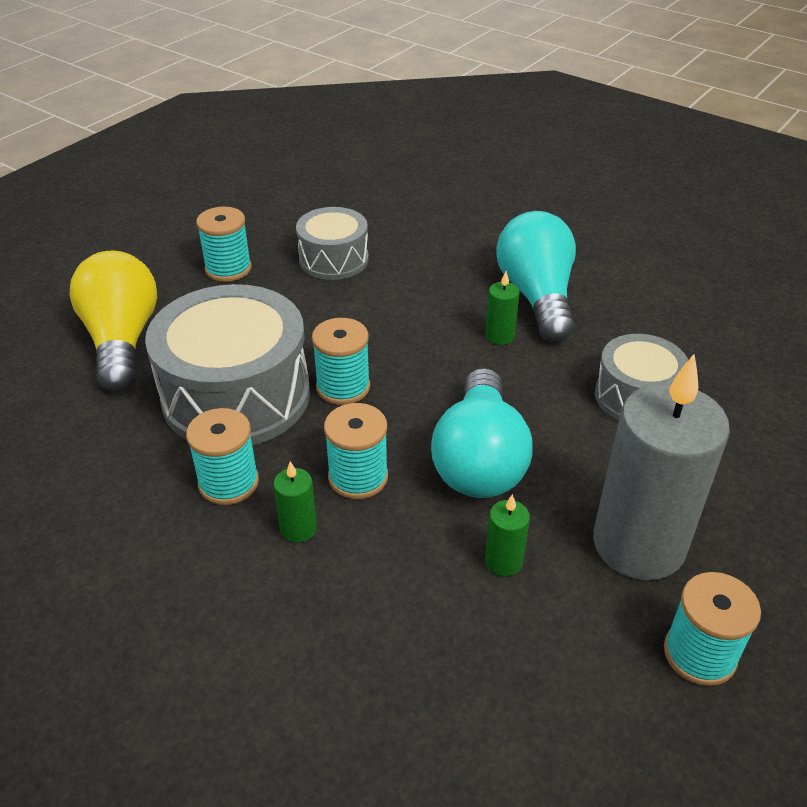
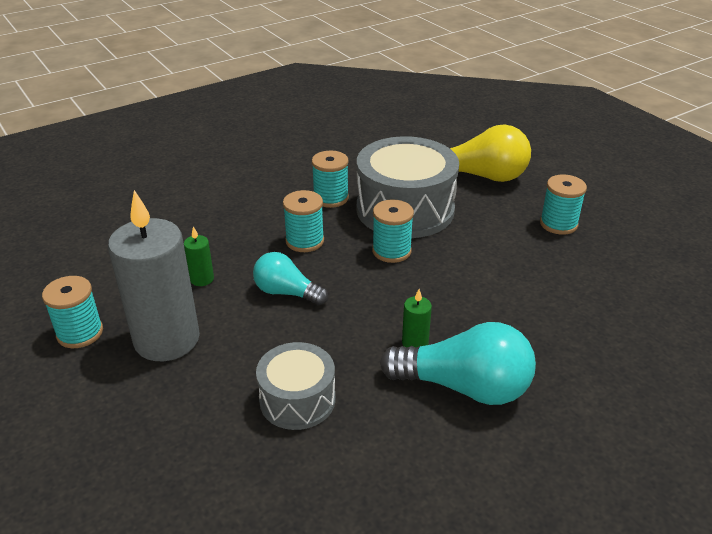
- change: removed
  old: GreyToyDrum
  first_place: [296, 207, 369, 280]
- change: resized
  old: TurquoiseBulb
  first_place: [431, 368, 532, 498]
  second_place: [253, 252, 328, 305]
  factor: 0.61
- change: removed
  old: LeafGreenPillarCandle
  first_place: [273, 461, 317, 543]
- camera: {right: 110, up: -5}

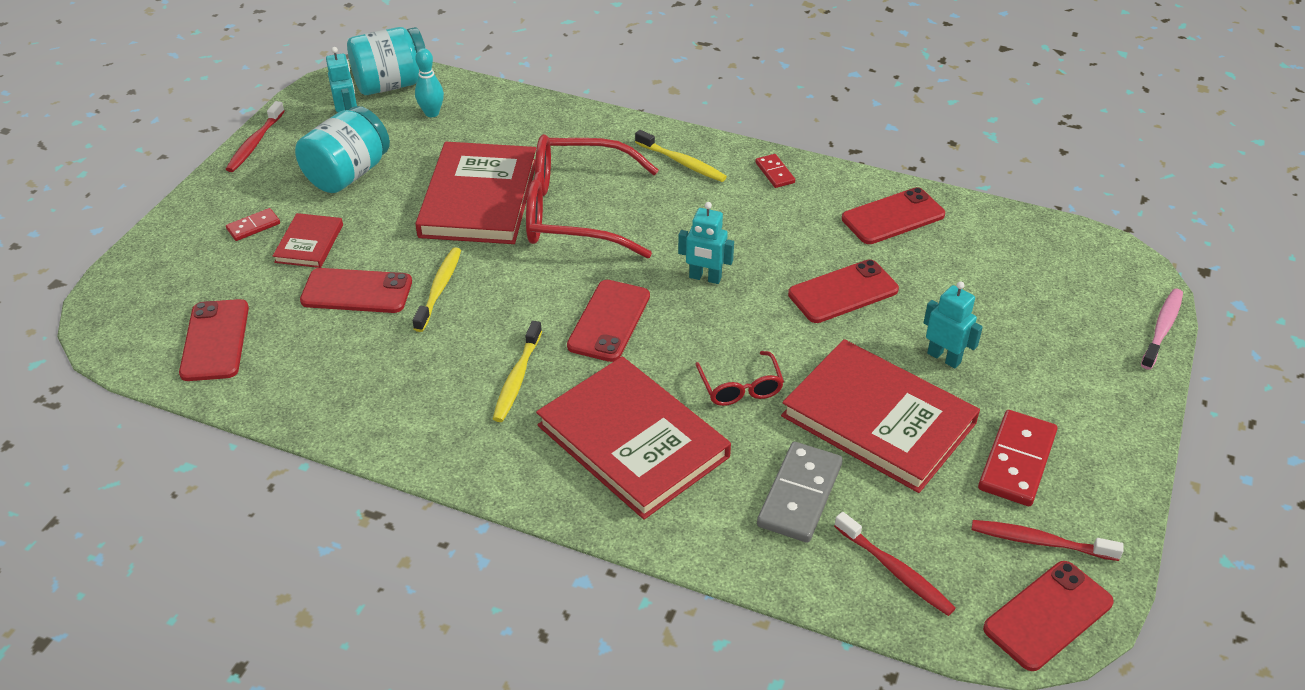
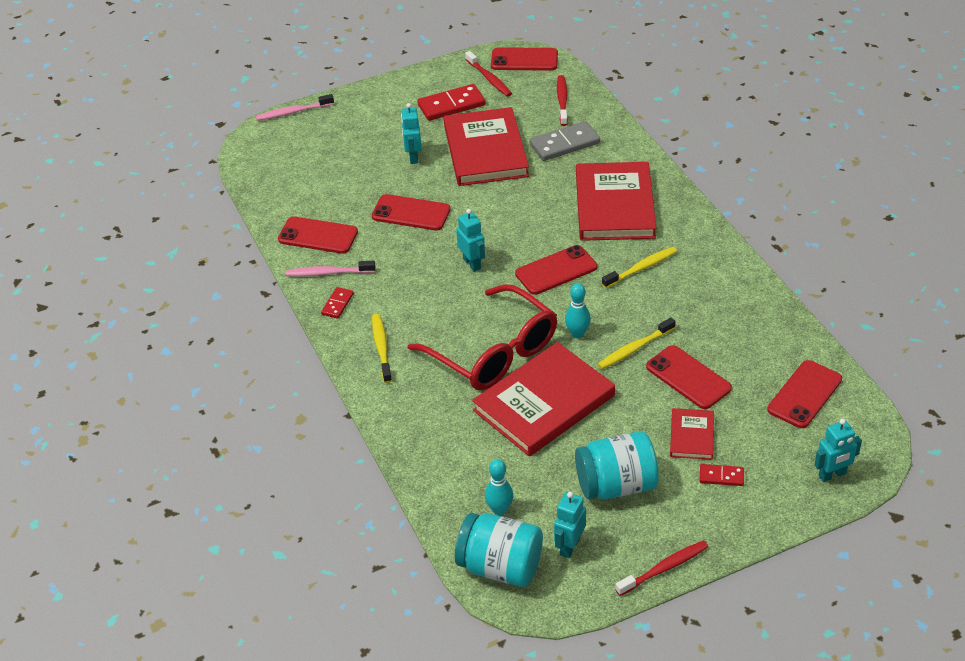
- change: turned
  old: CrimsonHardcover
  first_place: [273, 213, 343, 268]
  second_place: [670, 408, 714, 460]
  degrees: -45
- change: removed
  old: CrimsonSpectacles
  first_place: [695, 351, 784, 406]
- change: added
  new: RosePinkToothbrush
  second_place: [286, 261, 375, 277]
- change: added
  new: TurquoiseSkittle
  second_place: [565, 283, 591, 338]
- change: added
  new: TurquoiseToyRobot
  second_place: [814, 419, 862, 482]
- camera: {right: -135, up: 0}

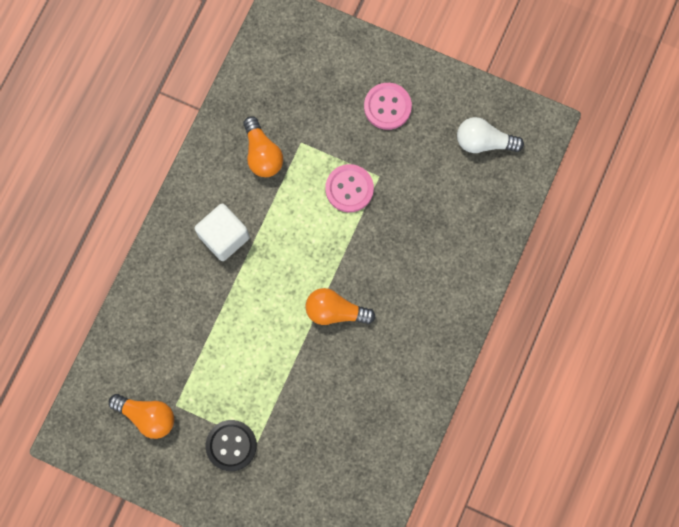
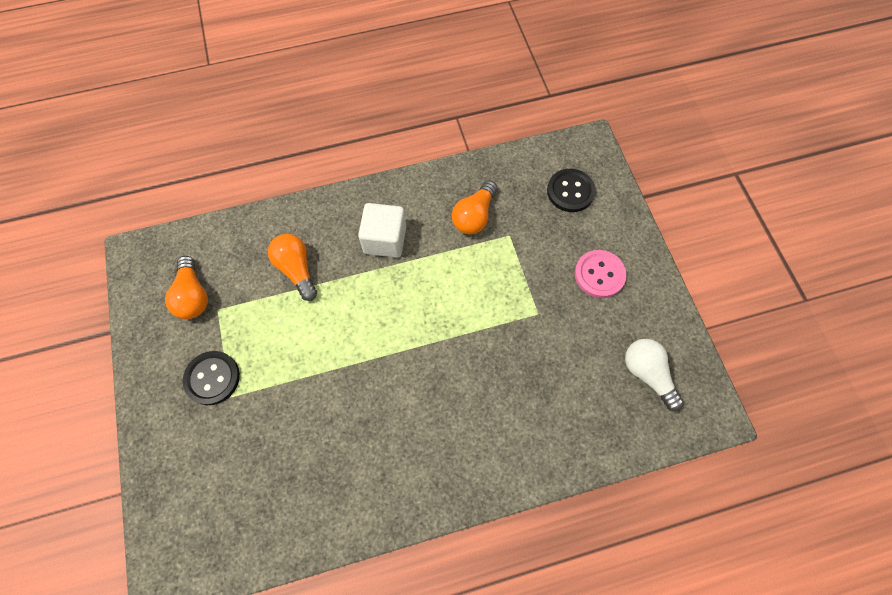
- change: removed
  old: RosePinkButton
  first_place: [325, 164, 374, 212]
- change: moved
  old: OrangeColouredBulb
  first_place: [305, 288, 375, 325]
  second_place: [268, 234, 317, 301]
- change: added
  new: JetBlackButton
  second_place: [547, 169, 596, 212]
- camera: {right: 50, up: -10}

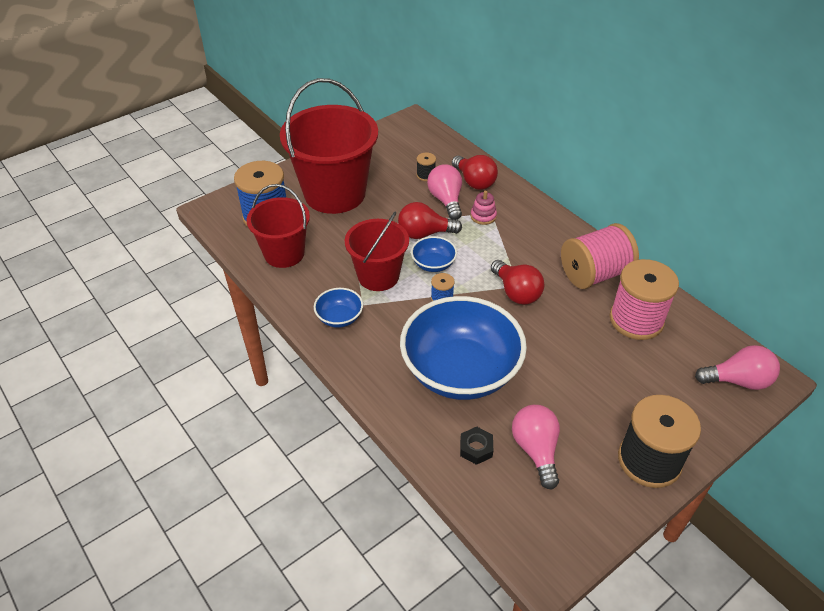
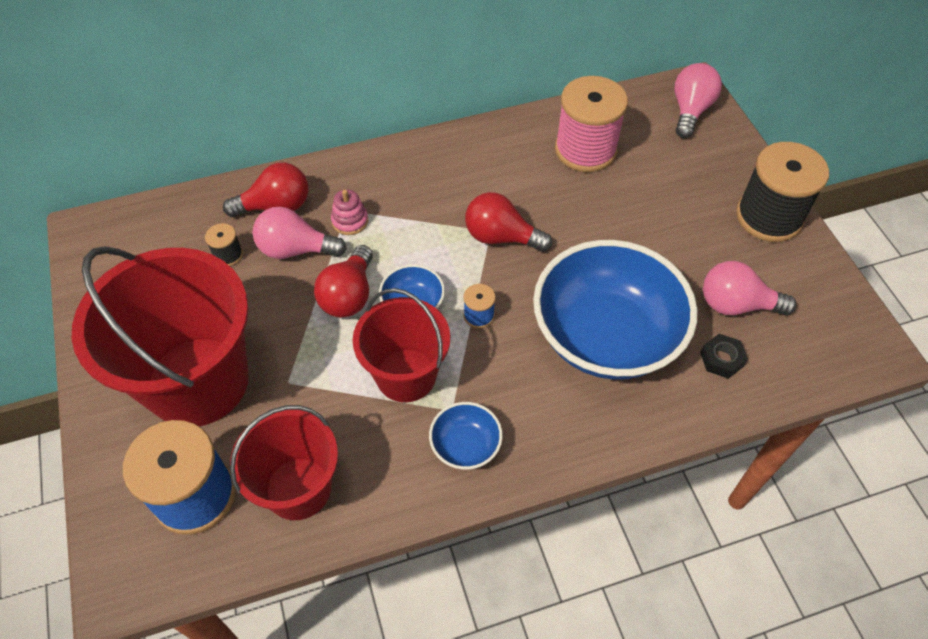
- change: removed
  old: RosePinkBobbin
  first_place: [561, 223, 639, 289]
- change: turned
  old: CrimsonBulb
  first_place: [491, 260, 544, 305]
  second_place: [465, 192, 552, 252]
  degrees: -150
- camera: {right: -70, up: 10}

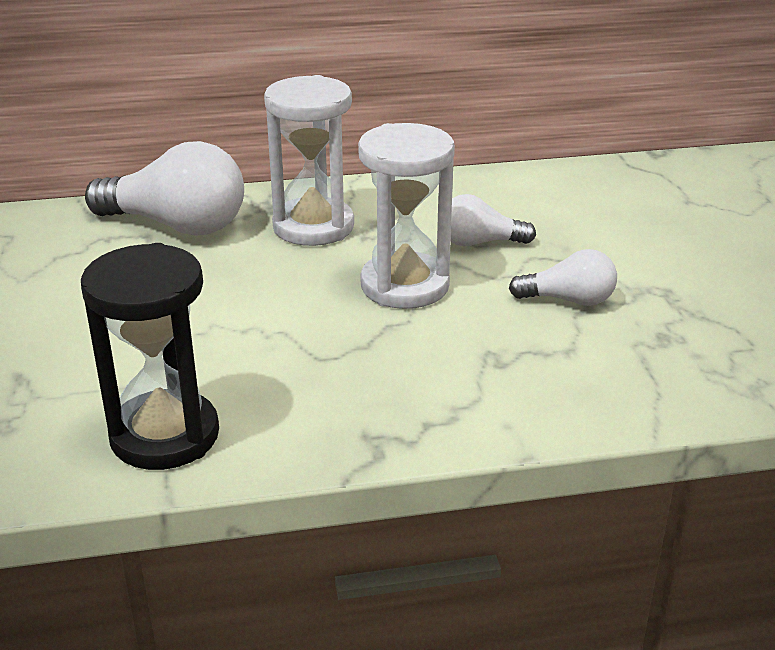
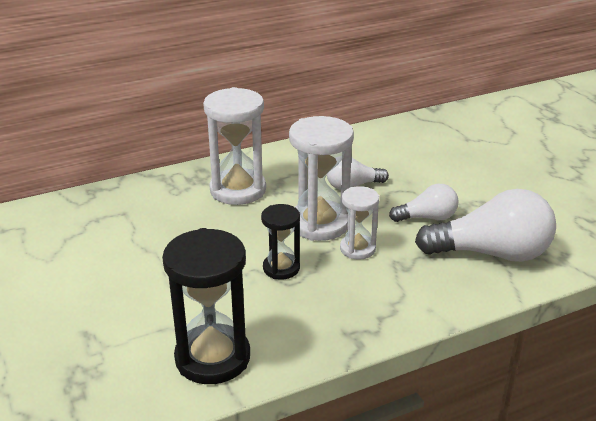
- change: moved
  old: SnowWhiteBulb
  first_place: [85, 141, 244, 236]
  second_place: [415, 189, 556, 262]
- change: added
  new: SnowWhiteSandglass
  second_place: [340, 186, 379, 260]
- change: added
  new: JetBlackSandglass
  second_place: [261, 204, 300, 279]
- camera: {right: -15, up: 0}

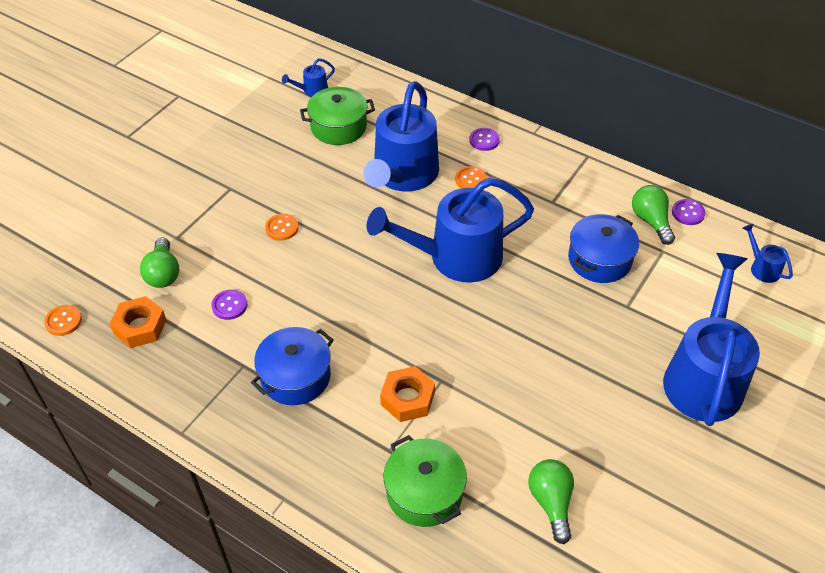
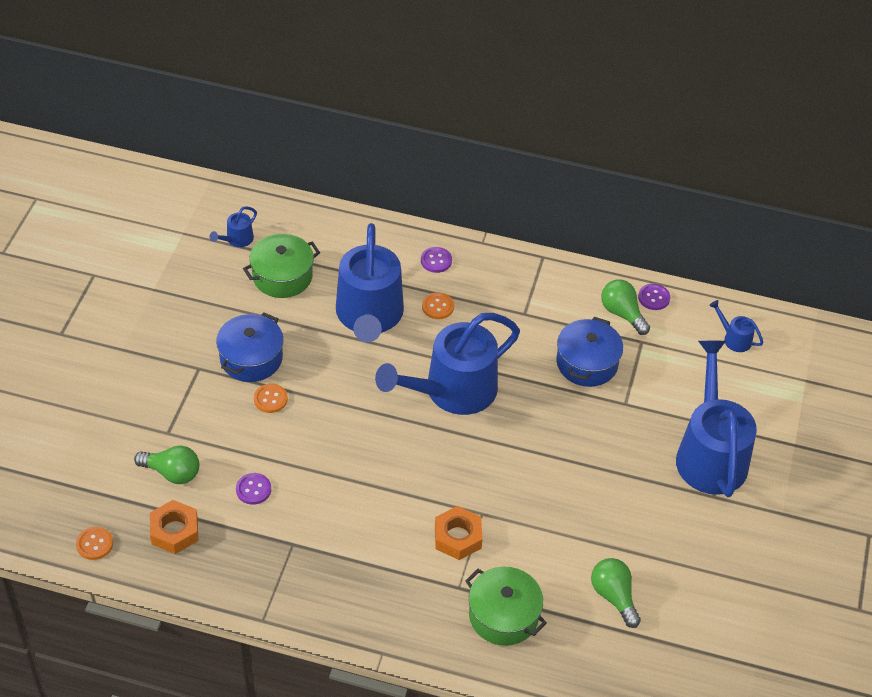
- change: turned
  old: LeafGreenBulb
  first_place: [140, 238, 179, 288]
  second_place: [134, 445, 199, 484]
  degrees: -45
- change: moved
  old: RoyalBlueStockpot
  first_place: [251, 327, 334, 405]
  second_place: [216, 312, 284, 382]
- camera: {right: -20, up: 0}

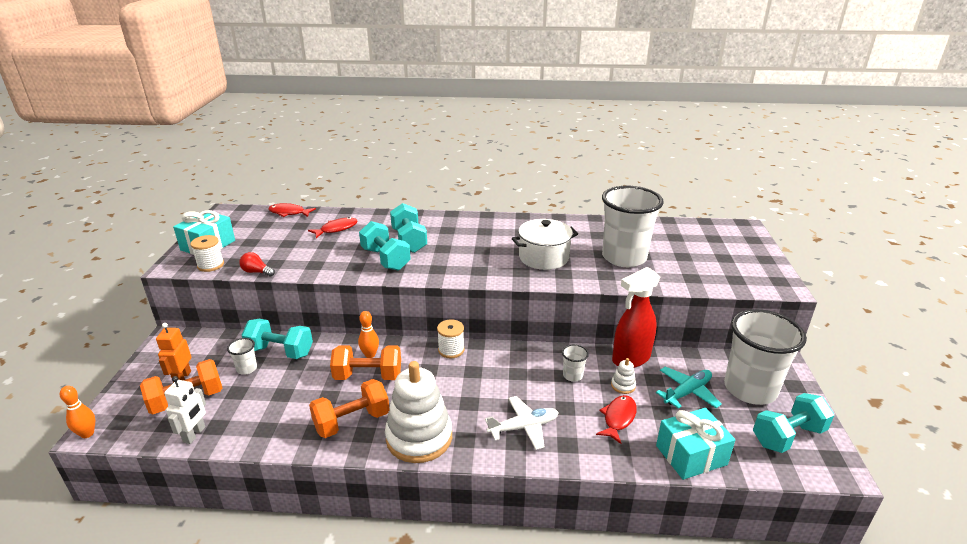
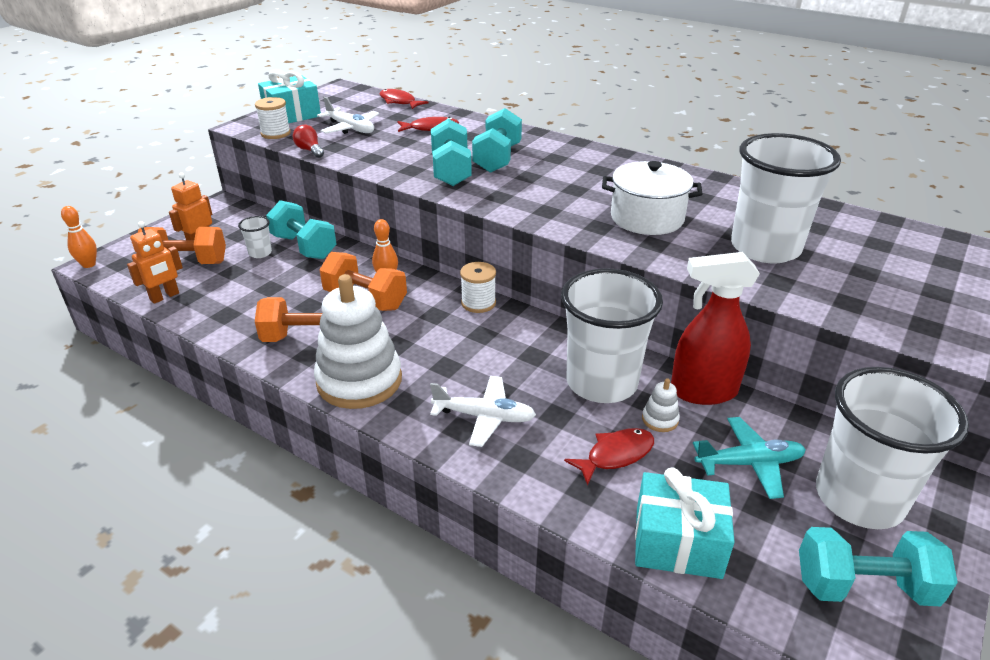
- change: resized
  old: SnowWhiteTumbler
  first_place: [562, 344, 589, 382]
  second_place: [561, 268, 663, 403]
  factor: 2.45
- change: recoloured
  old: SnowWhiteToyRobot
  new: OrangeColouredToyRobot
  first_place: [164, 376, 206, 444]
  second_place: [127, 221, 183, 304]
- change: added
  new: SnowWhitePlane
  second_place: [317, 97, 379, 134]
- camera: {right: 30, up: 5}

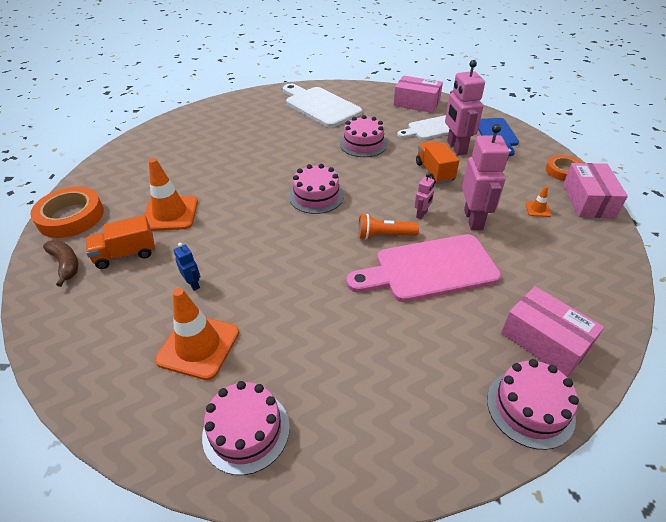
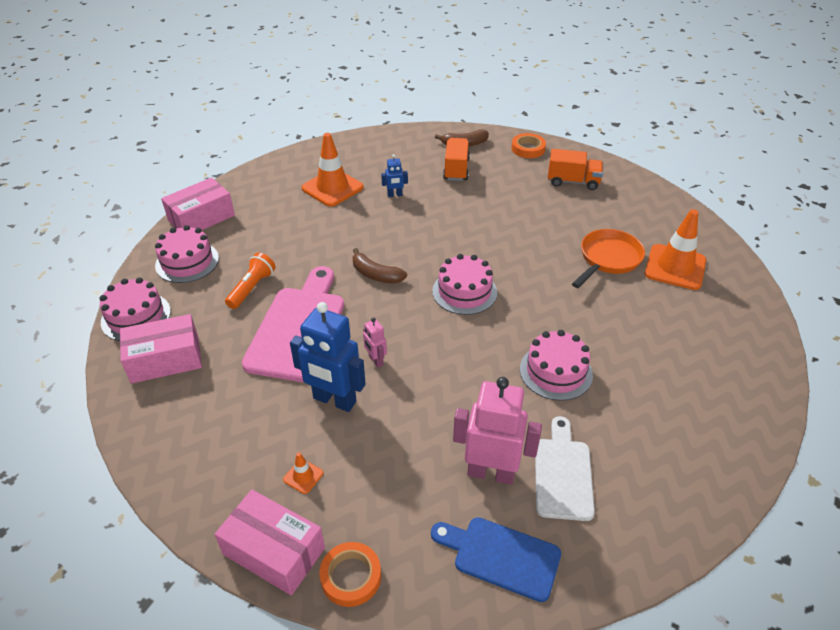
- change: moved
  old: RosePinkPackage
  first_place: [393, 76, 443, 113]
  second_place: [161, 177, 235, 230]
- change: removed
  old: SnowWhiteCuttingBoard
  first_place: [283, 84, 362, 128]
- change: recoloured
  old: RosePinkToyRobot
  new: RoyalBlueToyRobot
  first_place: [462, 124, 509, 230]
  second_place: [290, 302, 366, 412]
- change: moved
  old: OrangeColouredTruck
  first_place: [416, 141, 459, 184]
  second_place: [548, 149, 603, 190]
- change: moved
  old: OrangeColouredTrafficCone
  first_place: [144, 158, 198, 231]
  second_place: [645, 209, 706, 290]
- change: resized
  old: OrangeColouredTape
  first_place: [30, 187, 104, 238]
  second_place: [511, 133, 546, 158]
  factor: 0.6
- change: moved
  old: OrangeColouredTorch
  first_place: [358, 214, 419, 240]
  second_place: [225, 253, 276, 309]
- change: moved
  old: RosePinkLayerCake
  first_place: [202, 381, 290, 475]
  second_place: [155, 225, 219, 283]
- change: added
  new: OrangeColouredFryingPan
  second_place: [572, 229, 645, 288]
- change: added
  new: RussetToyBanana
  second_place: [352, 248, 407, 284]
- camera: {right: 115, up: 0}

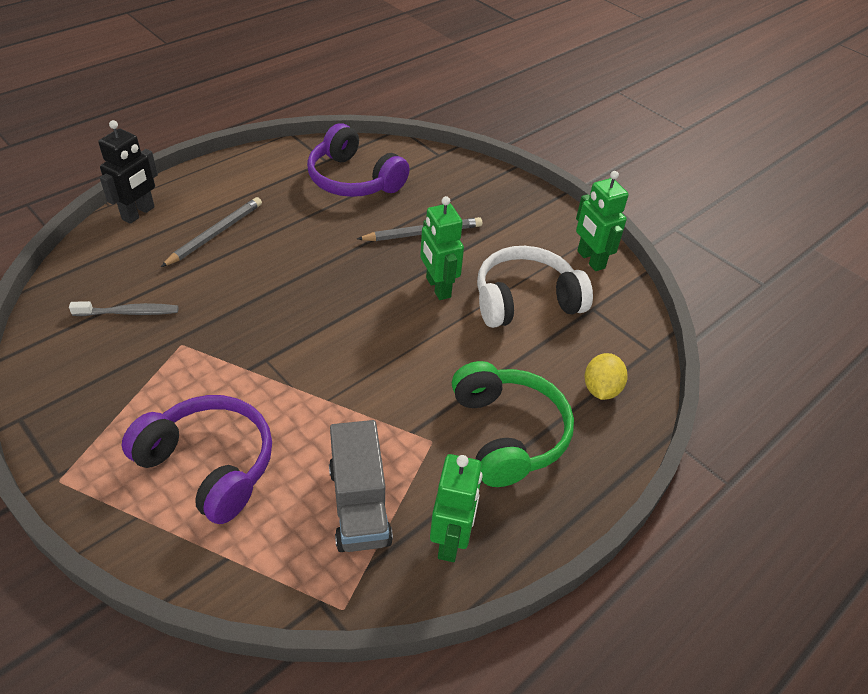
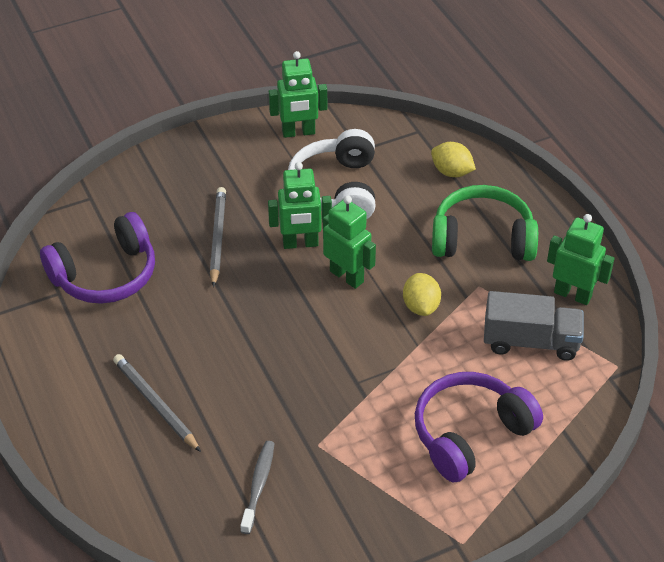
- change: removed
  old: JetBlackToyRobot
  first_place: [98, 120, 158, 224]
- change: added
  new: LeafGreenToyRobot
  second_place: [323, 196, 376, 289]
- change: added
  new: BrightYellowToyLemon
  second_place: [403, 273, 441, 316]
- camera: {right: -70, up: 0}

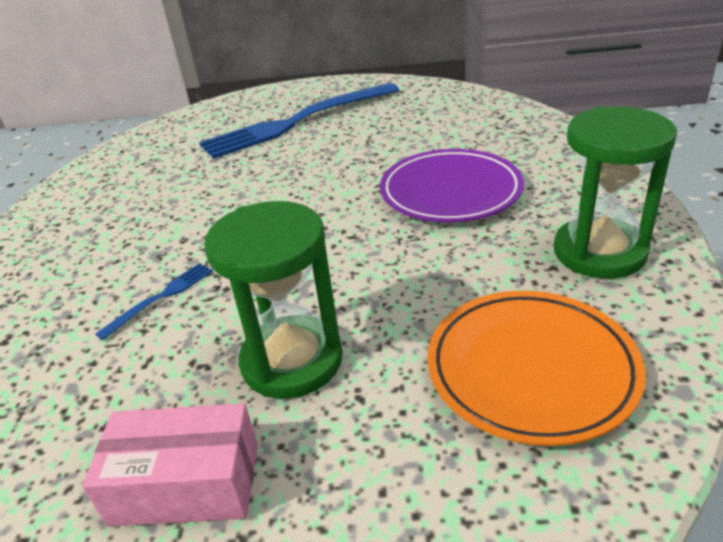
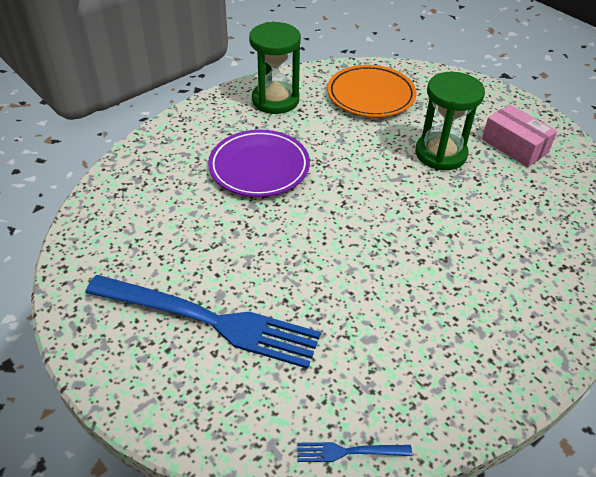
- change: moved
  old: RoyalBlueFork
  first_place: [95, 263, 213, 340]
  second_place: [297, 442, 412, 462]
- camera: {right: -135, up: 10}

